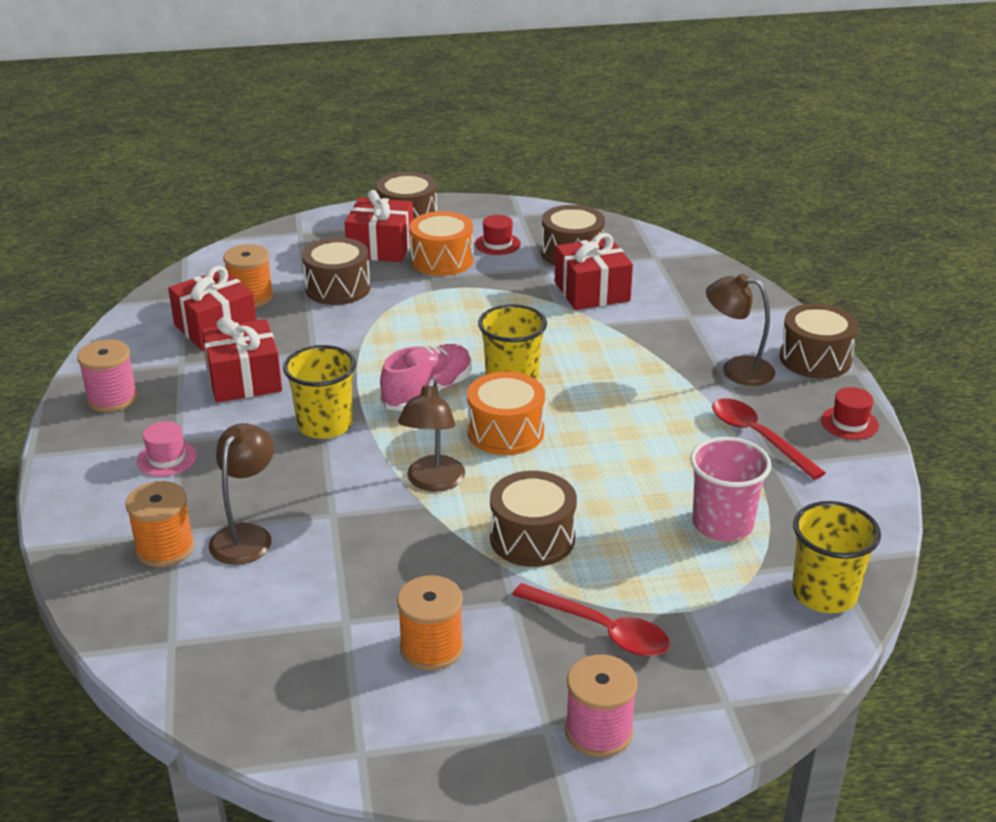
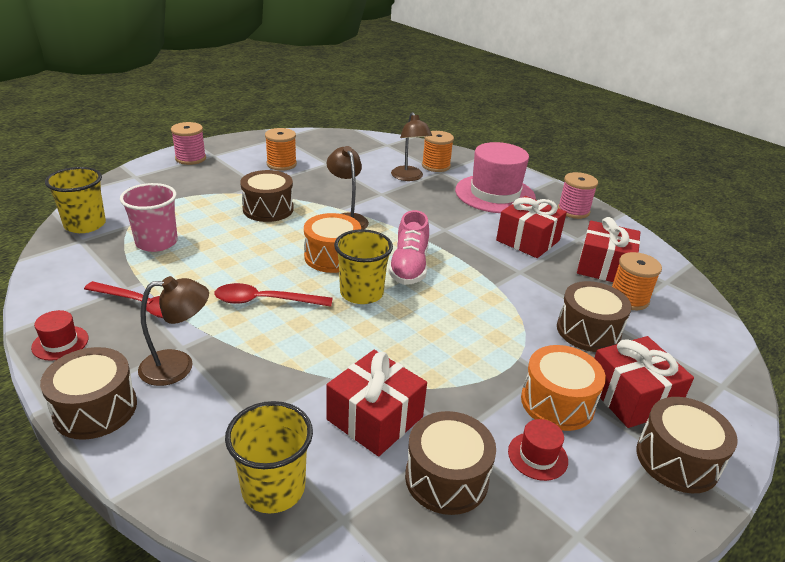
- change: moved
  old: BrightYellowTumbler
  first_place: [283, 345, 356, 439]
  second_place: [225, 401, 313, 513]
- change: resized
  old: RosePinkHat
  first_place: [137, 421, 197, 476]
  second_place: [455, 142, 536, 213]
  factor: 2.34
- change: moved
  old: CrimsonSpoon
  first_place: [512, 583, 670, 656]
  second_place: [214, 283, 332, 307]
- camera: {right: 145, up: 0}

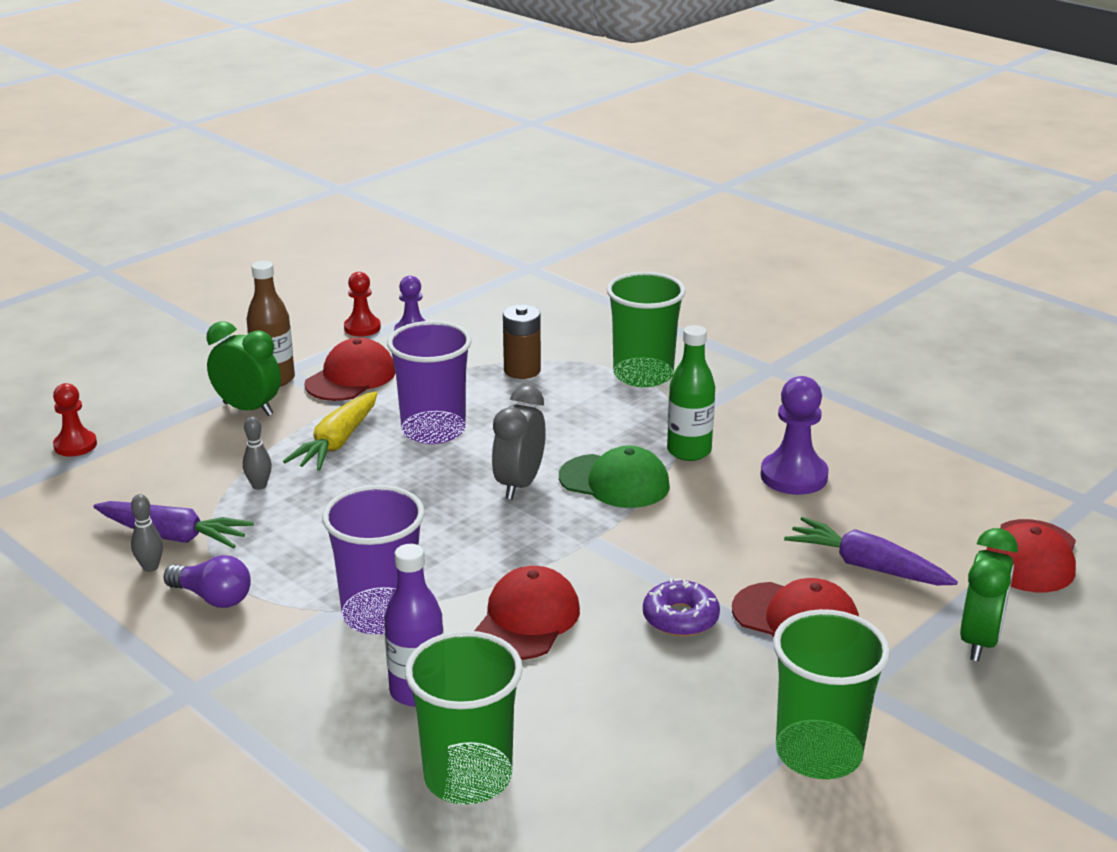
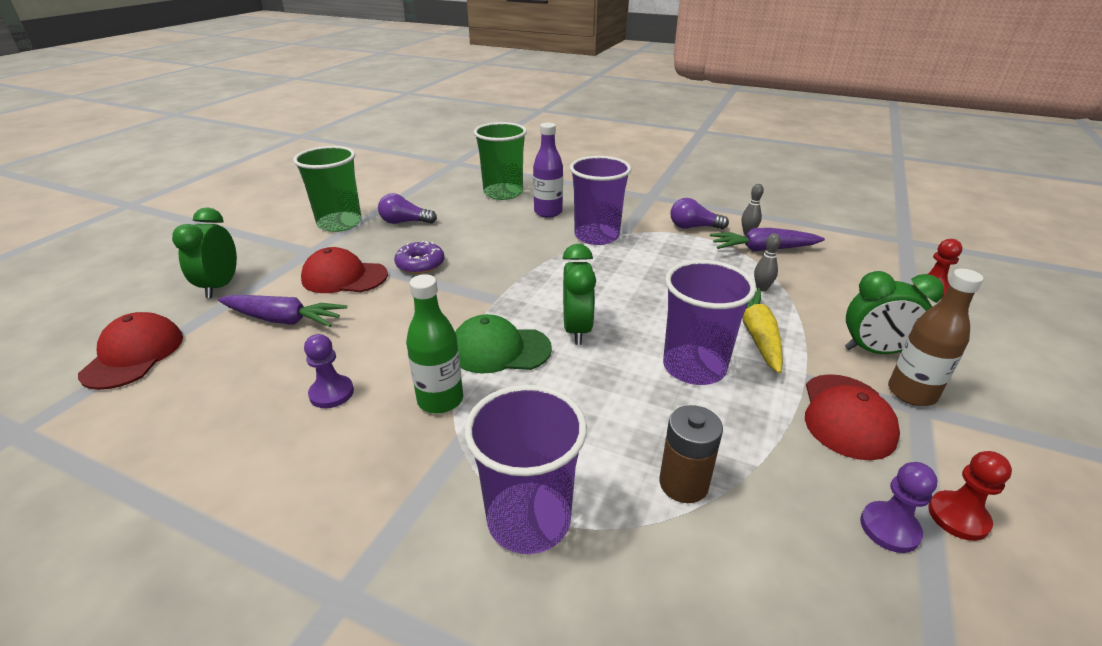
- change: recoloured
  old: LeafGreenTumbler
  new: VioletTumbler
  first_place: [607, 272, 686, 387]
  second_place: [464, 385, 587, 554]
- change: resized
  old: VioletChessPawn
  first_place: [760, 376, 829, 495]
  second_place: [304, 334, 354, 408]
  factor: 0.64
- change: recoloured
  old: GreyAlarmClock
  new: LeafGreenAlarmClock
  first_place: [492, 385, 546, 500]
  second_place: [563, 244, 596, 345]
- change: removed
  old: CrimsonCap
  first_place: [474, 566, 580, 660]
- change: added
  new: VioletBulb
  second_place: [378, 193, 437, 224]
- camera: {right: 160, up: 5}

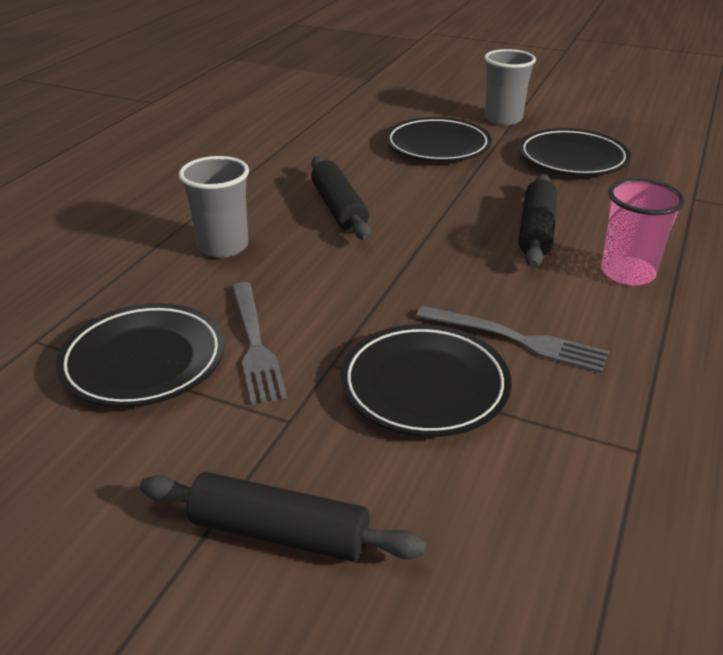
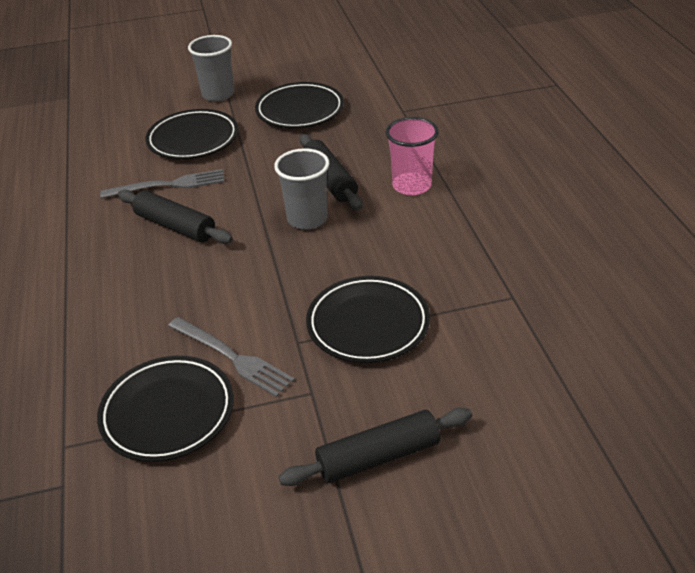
- change: moved
  old: GreyTumbler
  first_place: [179, 156, 249, 258]
  second_place: [274, 148, 329, 230]
- change: moved
  old: GreyFork
  first_place: [416, 306, 609, 373]
  second_place: [100, 169, 225, 199]
- camera: {right: -35, up: 5}

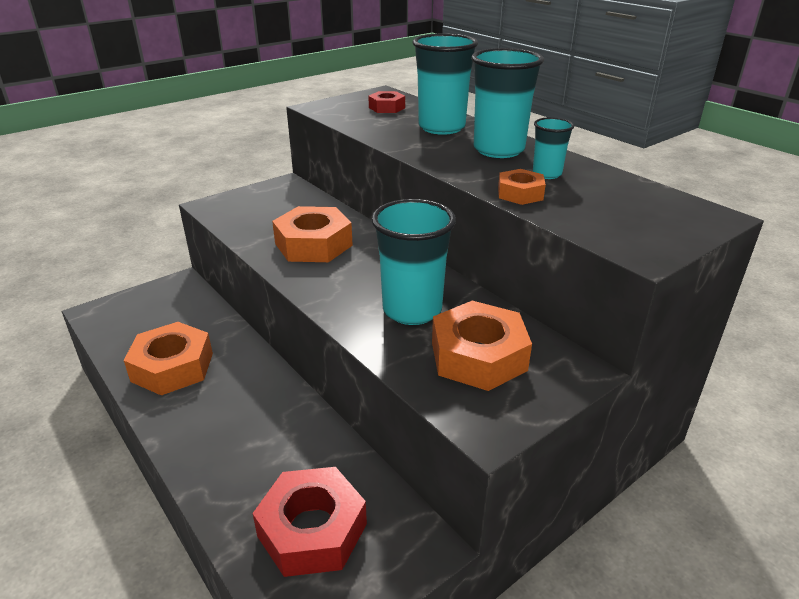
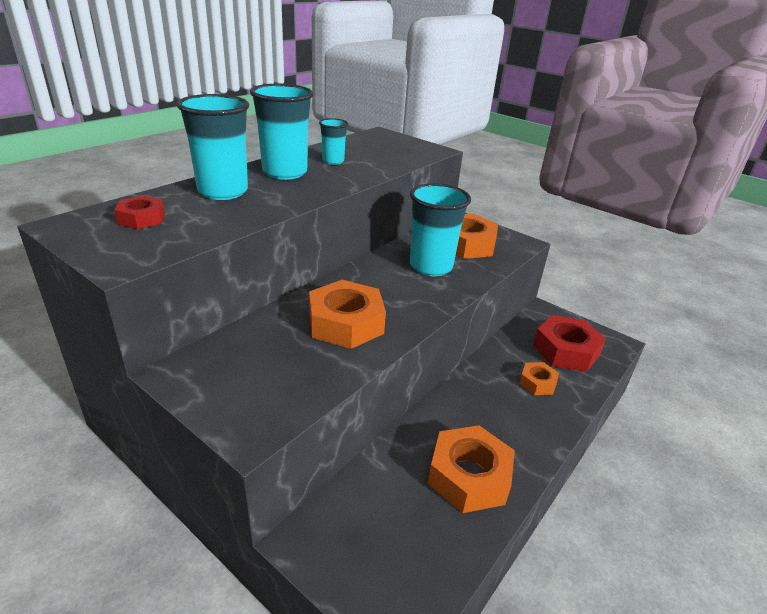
- change: moved
  old: OrangeColouredNut
  first_place: [498, 169, 546, 205]
  second_place: [519, 362, 559, 395]
- camera: {right: -105, up: 0}

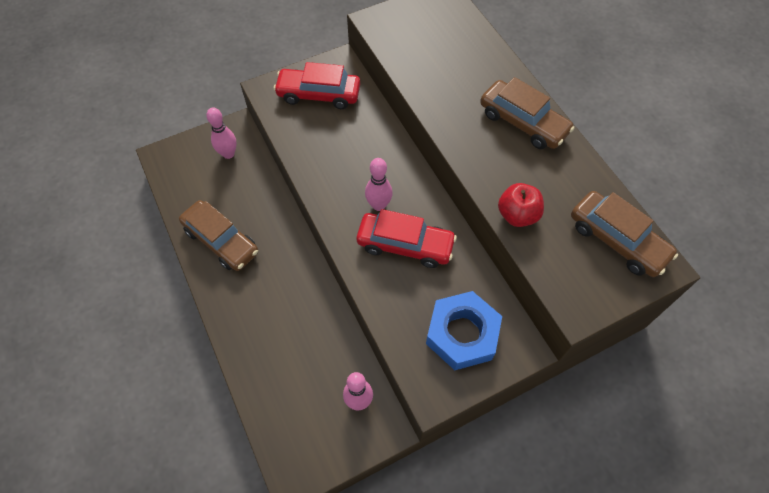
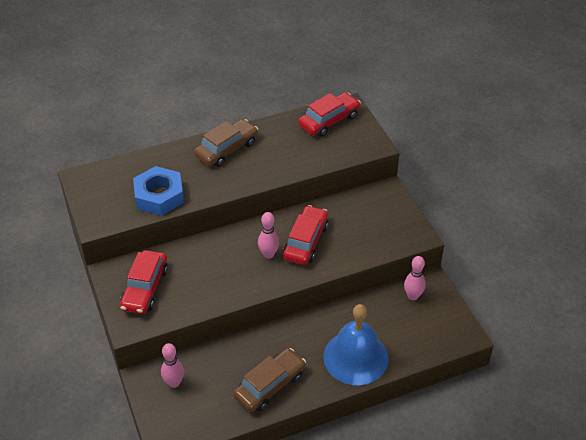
- change: removed
  old: CrimsonAppleFruit
  first_place: [498, 183, 544, 227]
- change: recoloured
  old: RussetAutomobile
  new: CrimsonAutomobile
  first_place: [571, 191, 678, 277]
  second_place: [298, 92, 361, 137]
- change: moved
  old: RoyalBlueNut
  first_place: [426, 291, 502, 370]
  second_place: [133, 166, 184, 216]
- change: added
  new: RoyalBlueBell
  second_place: [323, 304, 389, 385]
- camera: {right: -85, up: -15}

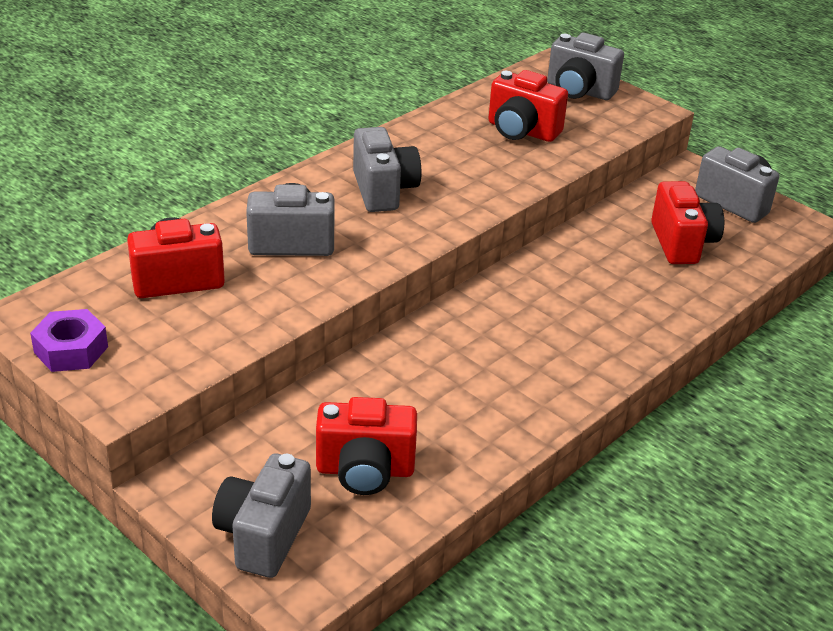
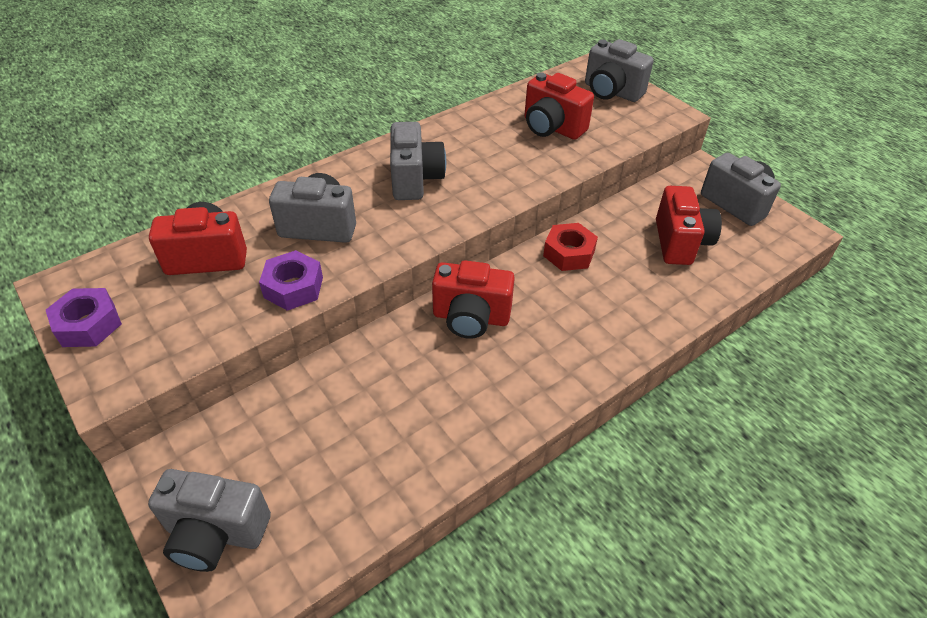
- change: moved
  old: CrimsonCompactCamera
  first_place: [316, 397, 417, 495]
  second_place: [432, 260, 515, 339]
- change: turned
  old: GreyCompactCamera
  first_place: [212, 453, 311, 578]
  second_place: [148, 469, 271, 572]
  degrees: -105
- change: added
  new: CrimsonNut
  second_place: [543, 223, 598, 271]
- change: added
  new: VioletNut
  second_place: [259, 250, 323, 311]
- camera: {right: 10, up: 10}

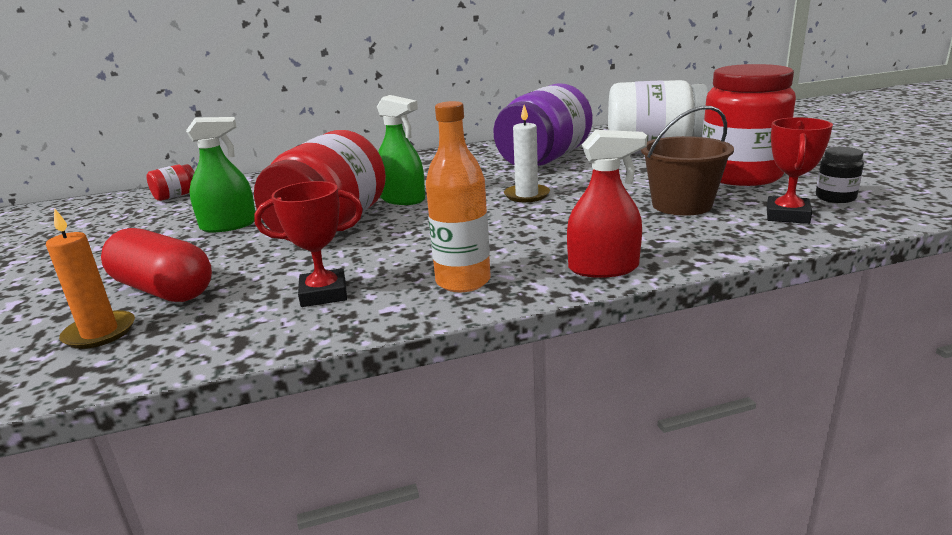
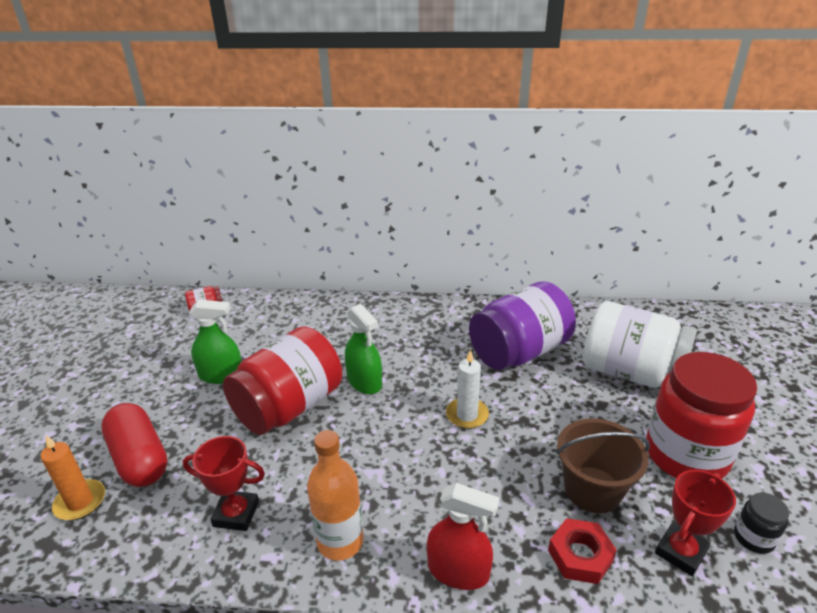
- change: added
  new: CrimsonNut
  second_place: [548, 518, 617, 584]
- camera: {right: 20, up: 10}

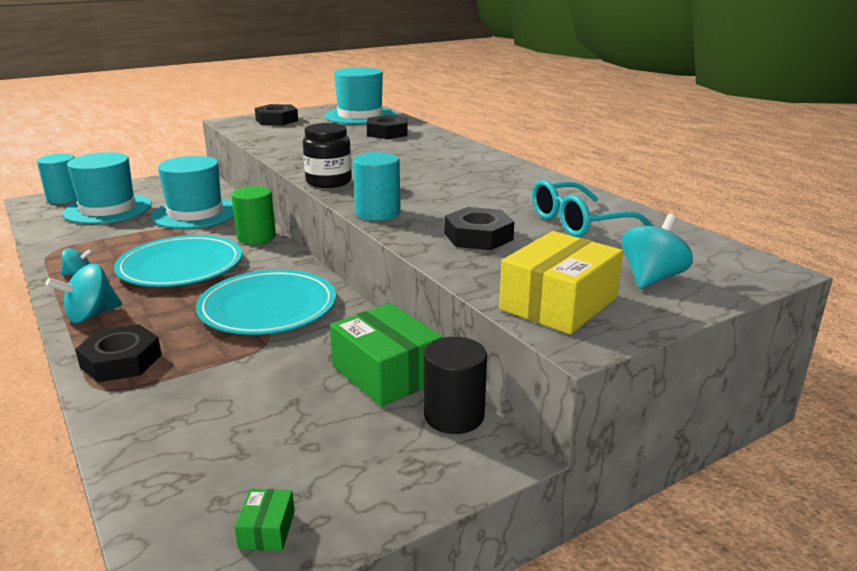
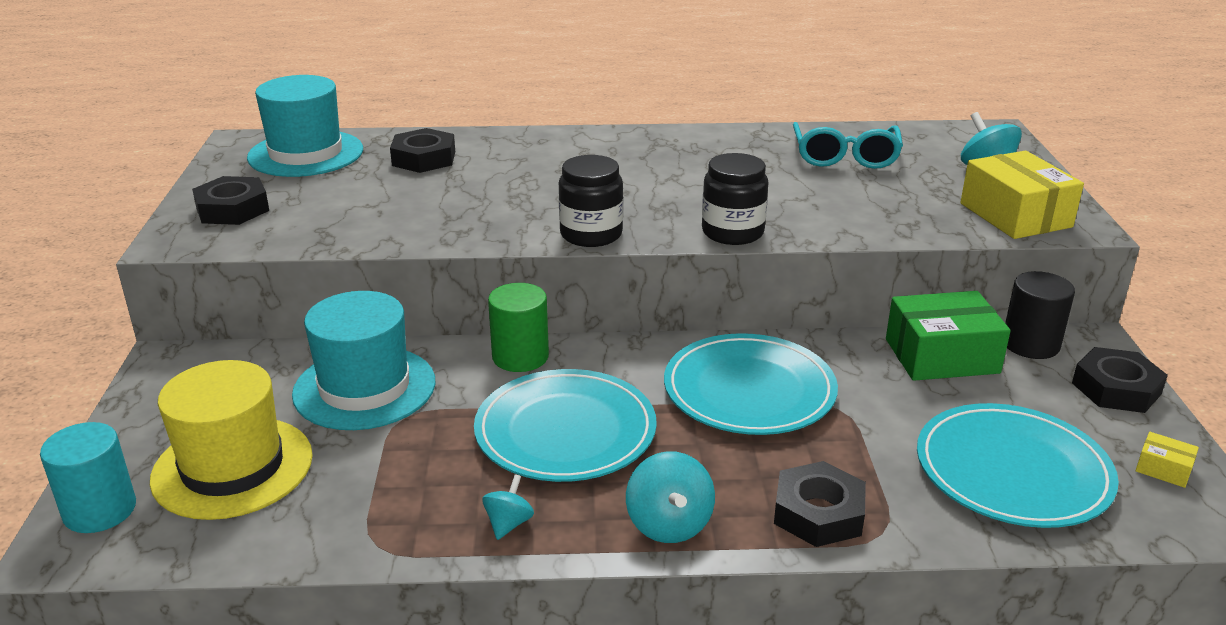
- change: recoloured
  old: TurquoiseHat
  new: BrightYellowHat
  first_place: [63, 152, 152, 224]
  second_place: [150, 360, 313, 520]
- change: replaced
  old: TurquoiseCylinder
  new: JetBlackJar
  first_place: [353, 152, 401, 221]
  second_place: [702, 153, 768, 245]
- change: moved
  old: JetBlackNut
  first_place: [445, 207, 514, 250]
  second_place: [1072, 347, 1168, 413]
- change: recoloured
  old: LeafGreenPackage
  new: BrightYellowPackage
  first_place: [235, 489, 295, 551]
  second_place: [1135, 432, 1199, 488]
- change: added
  new: TurquoisePlate
  second_place: [917, 403, 1119, 528]
- camera: {right: -60, up: 5}

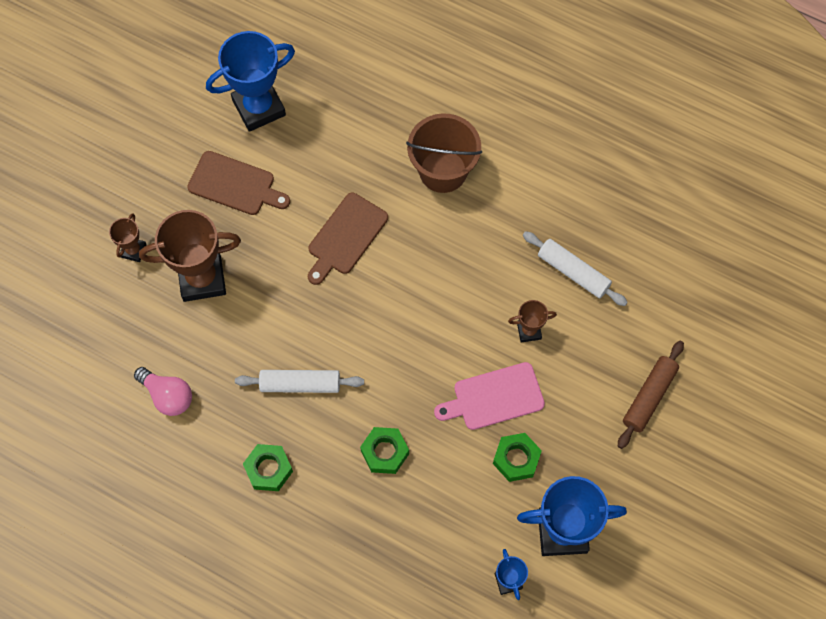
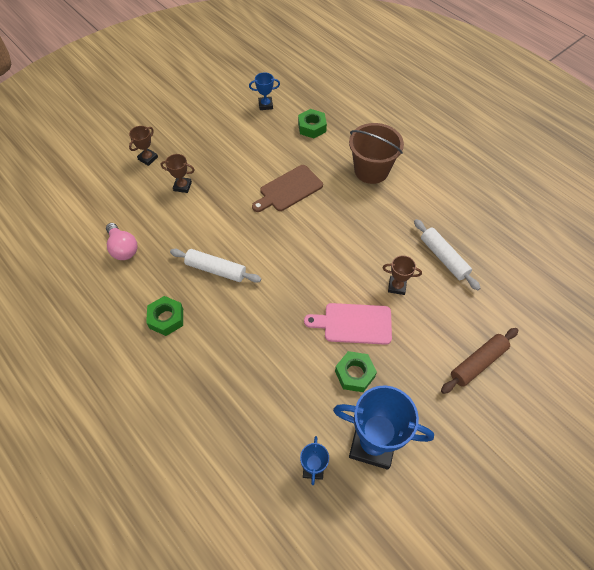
- change: resized
  old: RoyalBlueTrophy
  first_place: [206, 31, 295, 132]
  second_place: [249, 72, 280, 110]
  factor: 0.49
- change: removed
  old: RussetCuttingBoard
  first_place: [187, 151, 290, 215]
- change: resized
  old: RussetTrophy
  first_place: [139, 210, 241, 302]
  second_place: [161, 154, 194, 193]
  factor: 0.49
- change: moved
  old: LeafGreenNut
  first_place: [360, 427, 409, 474]
  second_place: [298, 109, 327, 138]
- camera: {right: 20, up: -10}

